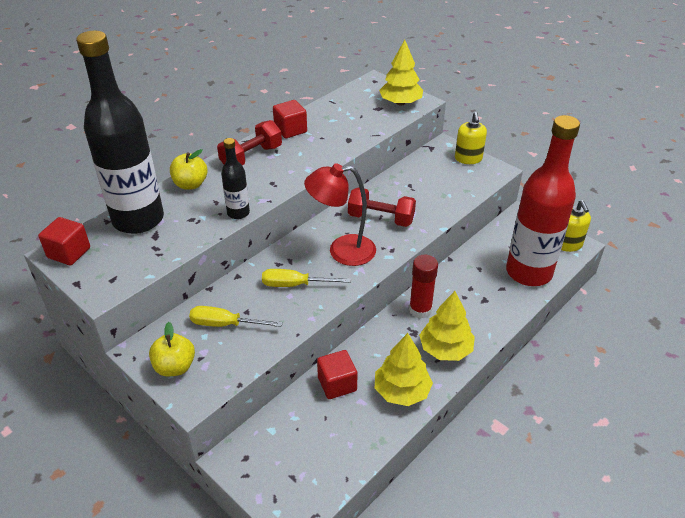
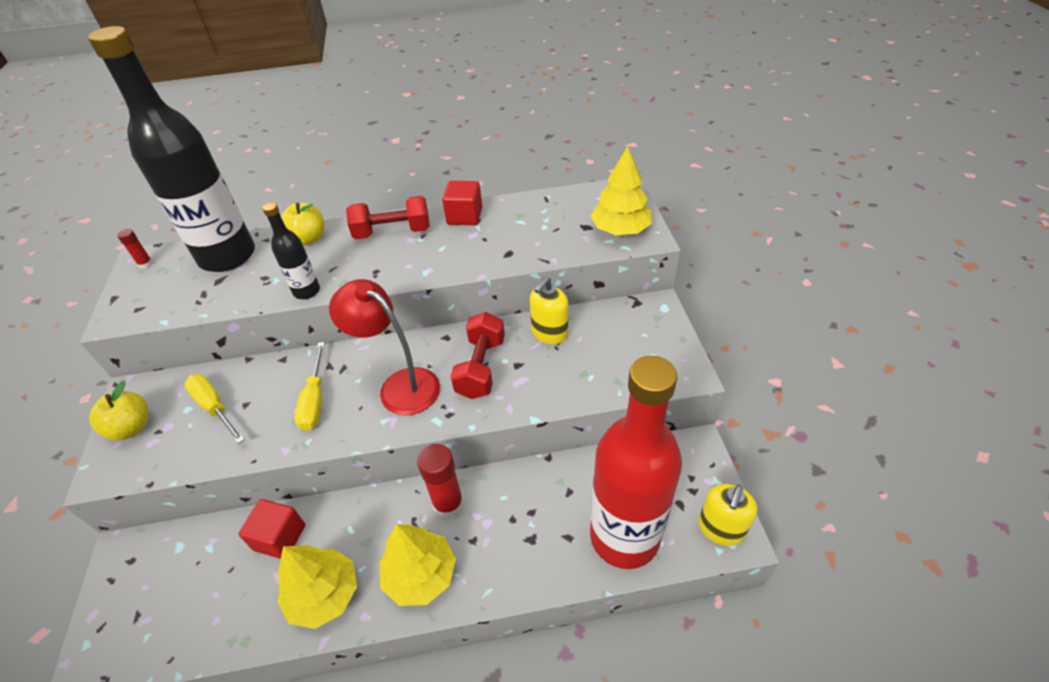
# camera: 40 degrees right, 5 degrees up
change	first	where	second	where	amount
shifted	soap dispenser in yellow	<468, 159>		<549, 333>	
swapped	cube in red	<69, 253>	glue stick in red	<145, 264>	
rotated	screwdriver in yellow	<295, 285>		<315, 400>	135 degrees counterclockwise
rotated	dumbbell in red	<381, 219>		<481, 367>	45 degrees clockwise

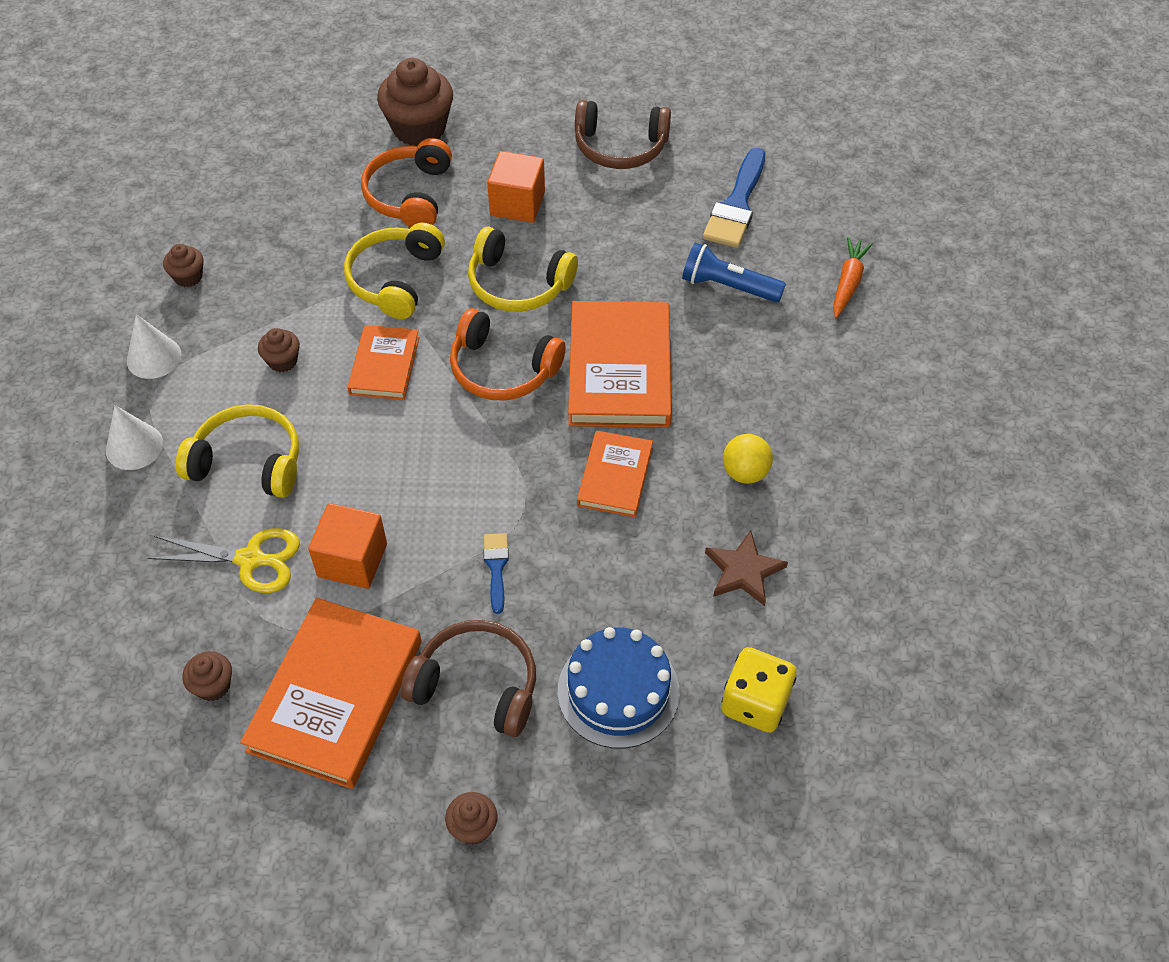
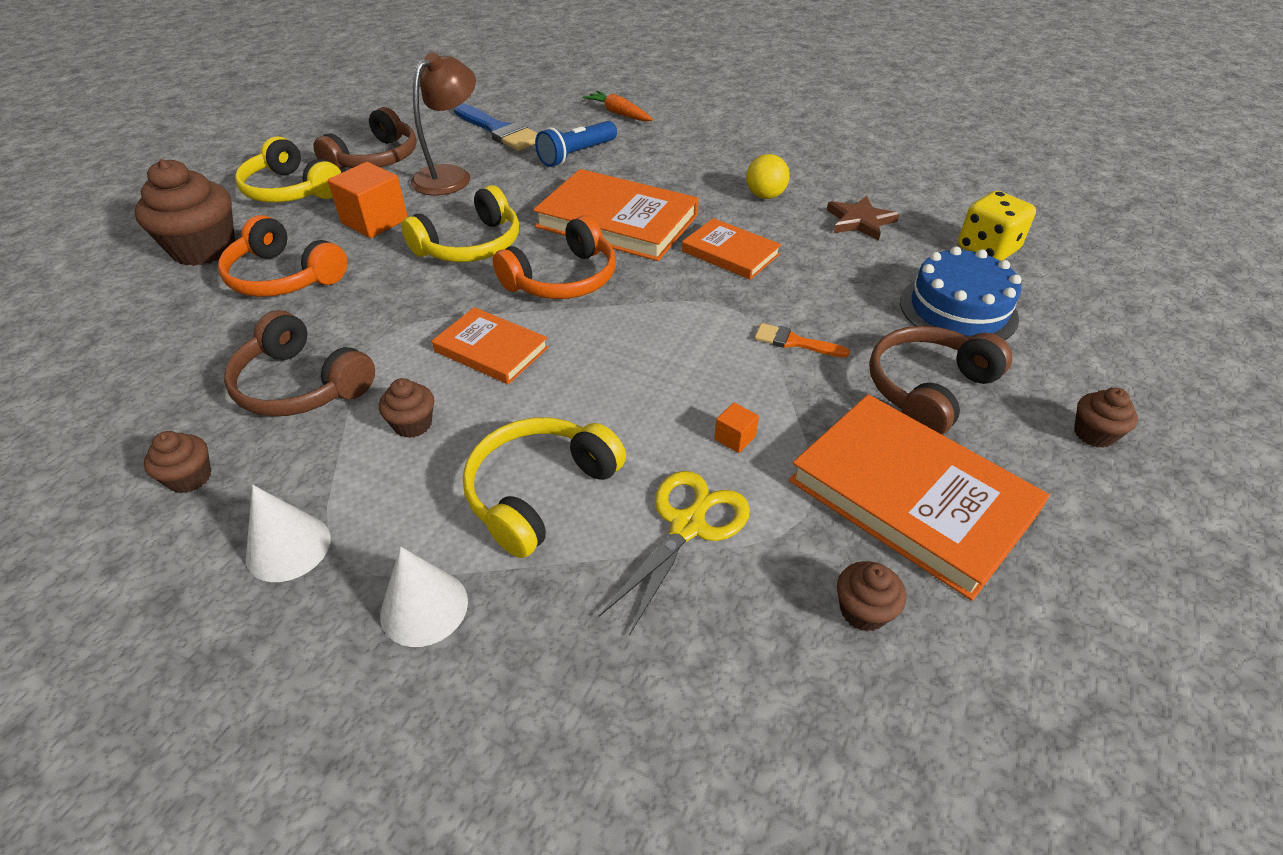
# camera: 65 degrees left, 10 degrees down
change	first	where	second	where	amount
new			headphones in brown	<301, 385>	
new			lamp in brown	<450, 176>	
shifted	headphones in yellow	<395, 279>		<291, 190>	
repainted	brush in blue	<496, 567>	brush in orange	<794, 342>	
scaled	cube in orange	<352, 560>		<735, 438>	x0.46

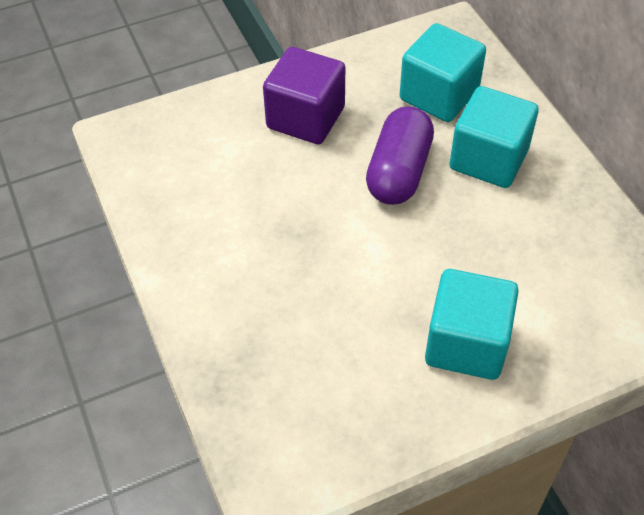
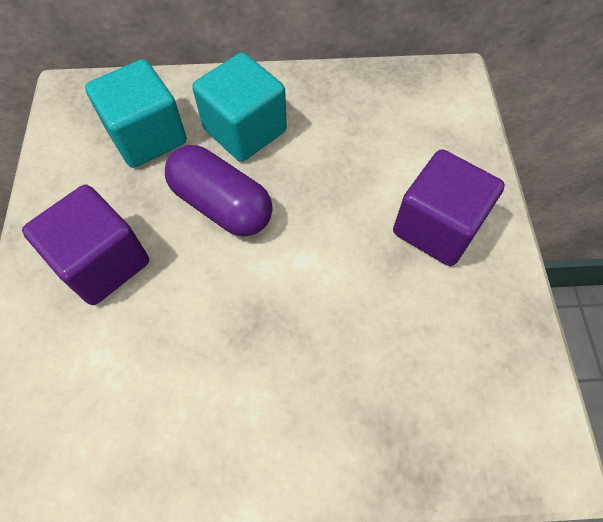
# camera: 70 degrees left, 10 degrees up
change	first	where	second	where	amount
repainted	cube in turquoise	<466, 344>	cube in purple	<436, 227>	

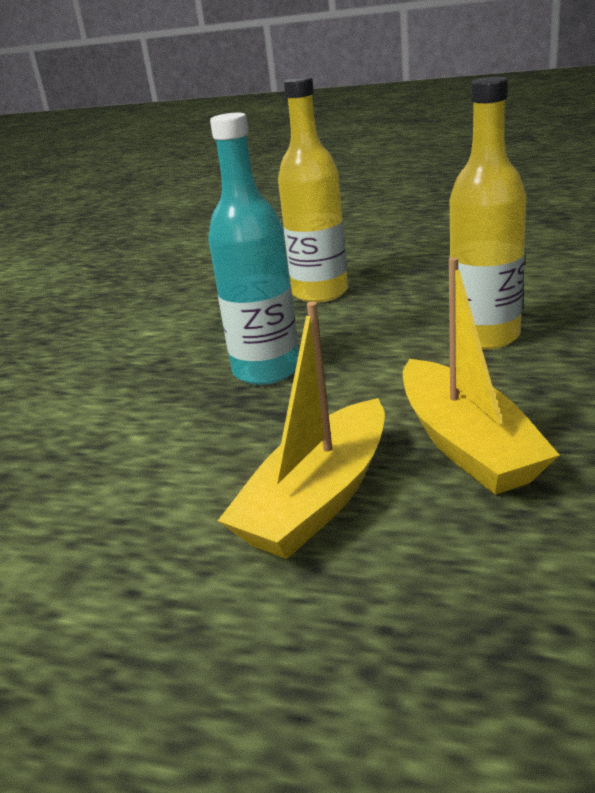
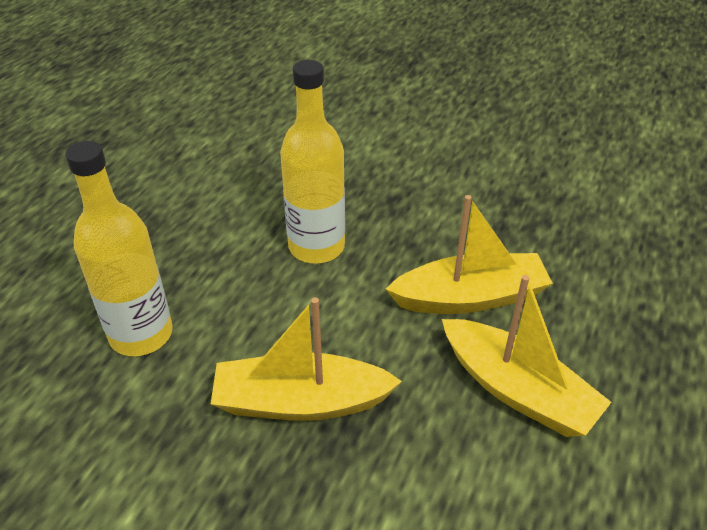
# camera: 85 degrees left, 15 degrees up
change	first	where	second	where	amount
swapped	bottle in turquoise	<266, 370>	boat in yellow	<300, 402>	

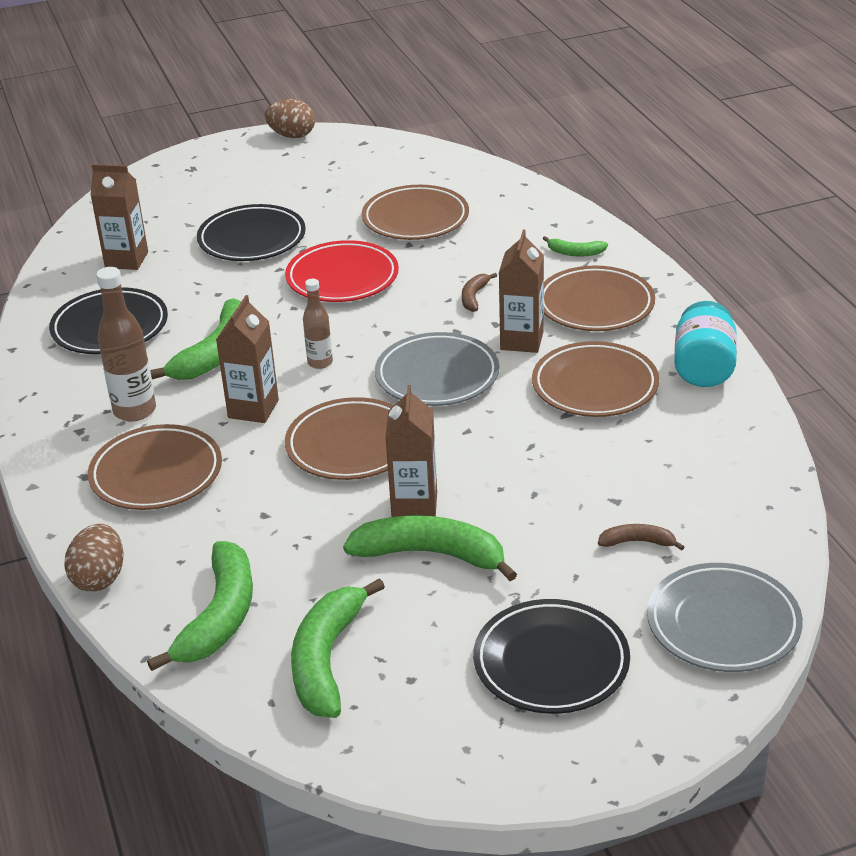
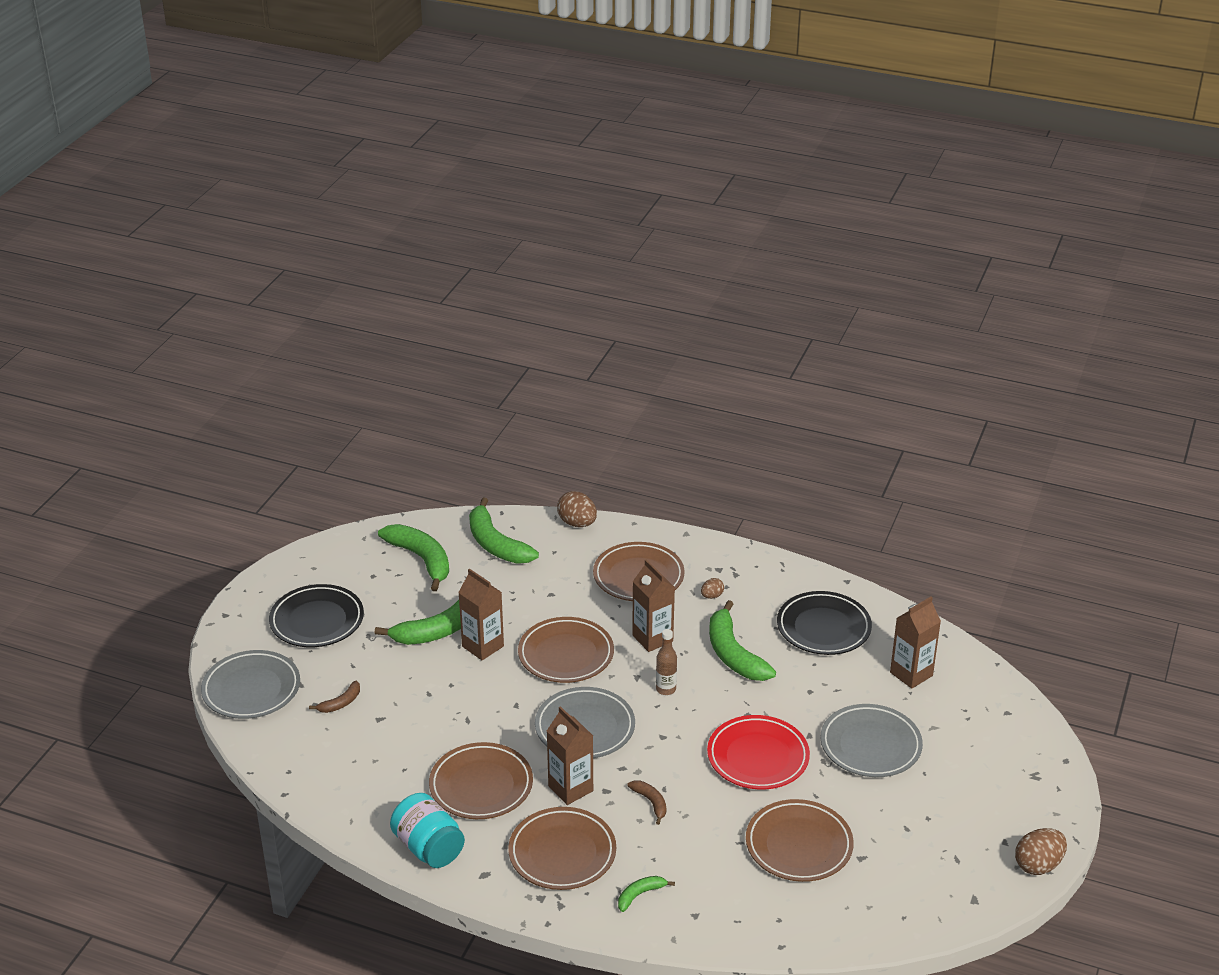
# camera: 130 degrees right, 0 degrees up
change	first	where	second	where	amount
swapped	bottle in brown	<135, 411>	egg in brown	<712, 596>	
repainted	plate in black	<252, 239>	plate in grey	<870, 745>	

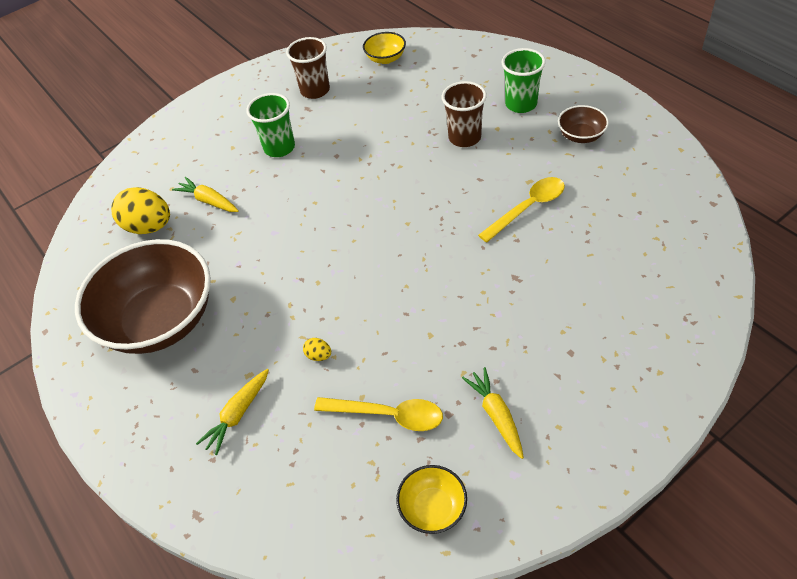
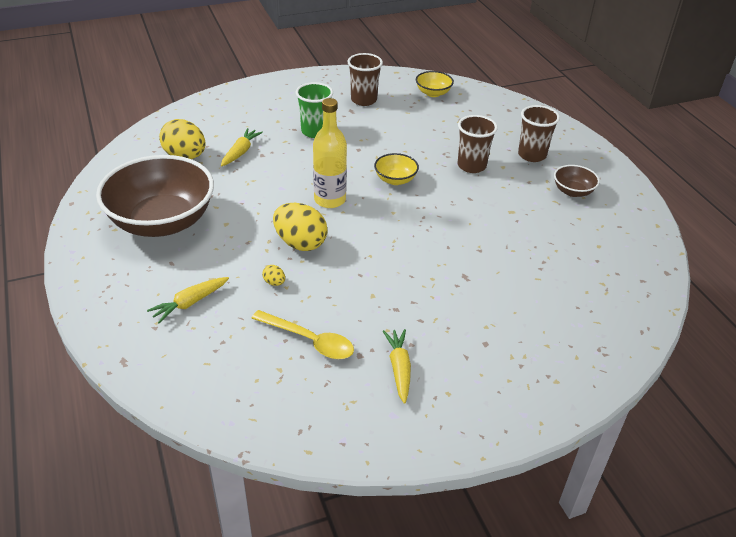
# camera: 10 degrees right, 10 degrees down
change	first	where	second	where	amount
gone	spoon in yellow	<528, 208>			
new			egg in yellow	<300, 243>	
new			bottle in yellow	<330, 200>	
shifted	bowl in yellow	<433, 508>		<395, 180>	
repainted	cup in green	<521, 104>	cup in brown	<532, 155>	
rotated	carrot in yellow	<209, 201>		<240, 152>	60 degrees clockwise

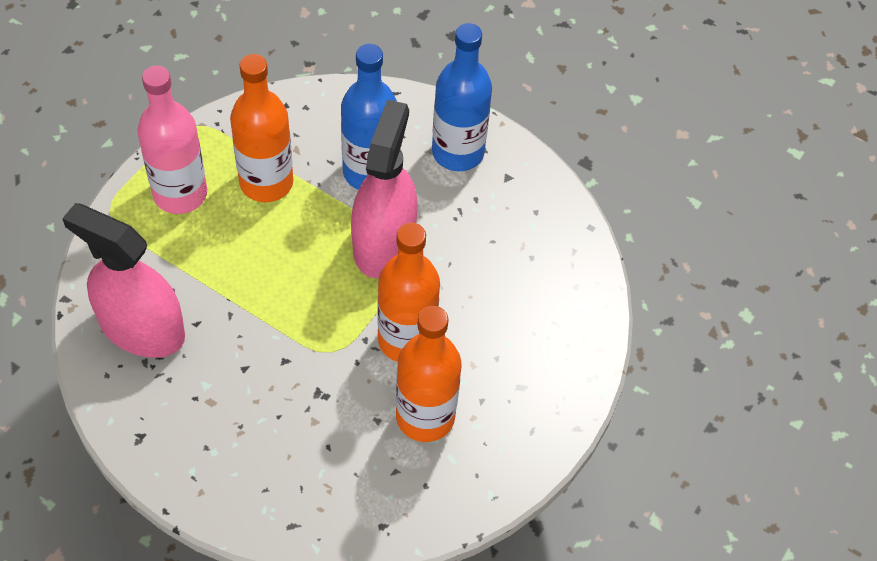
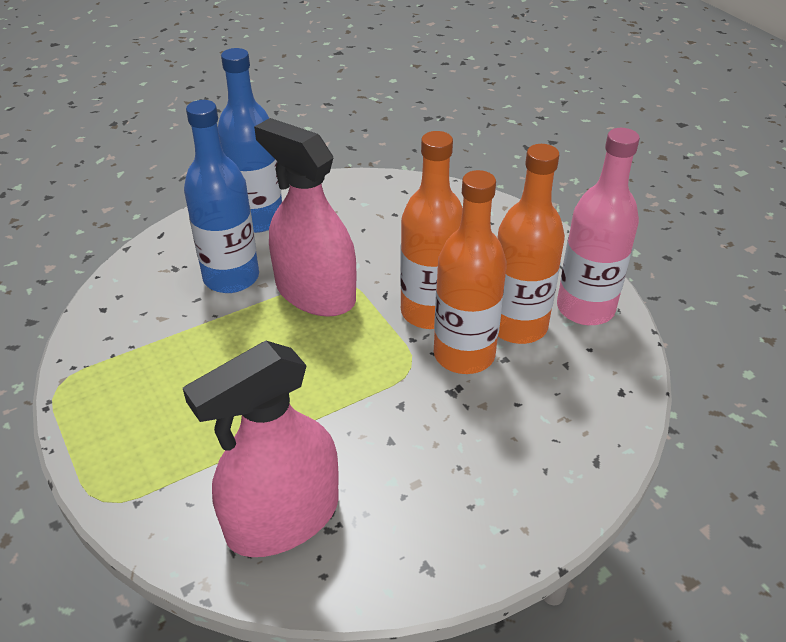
# camera: 60 degrees left, 15 degrees down
change	first	where	second	where	amount
shifted	bottle in pink	<180, 194>		<585, 308>	
shifted	bottle in orange	<266, 182>		<464, 354>	

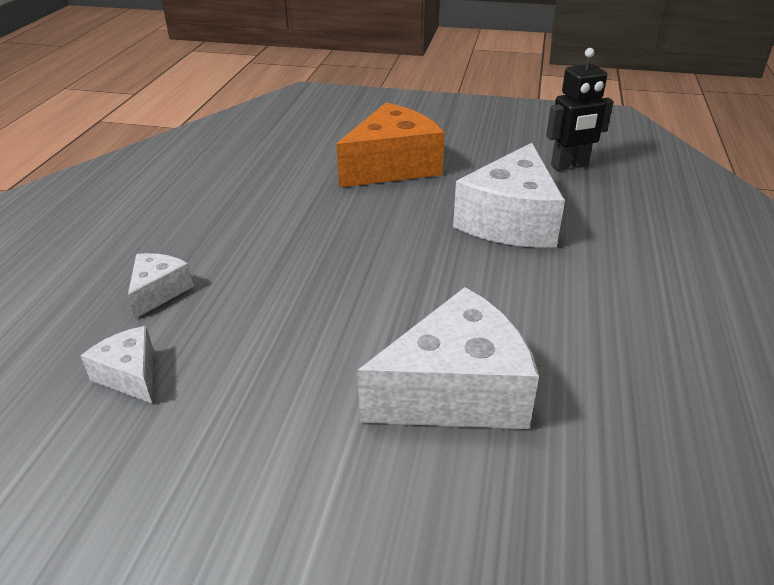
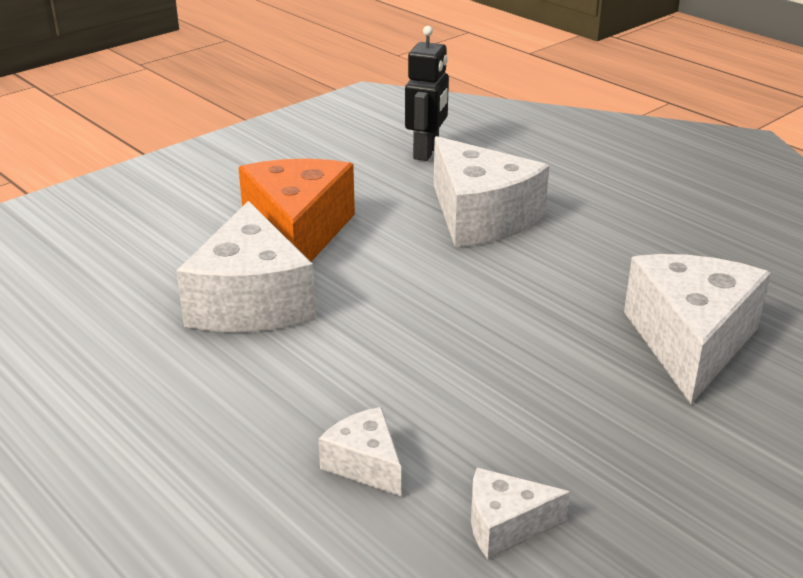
# camera: 55 degrees left, 5 degrees down
change	first	where	second	where	amount
new			cheese in white	<251, 301>	

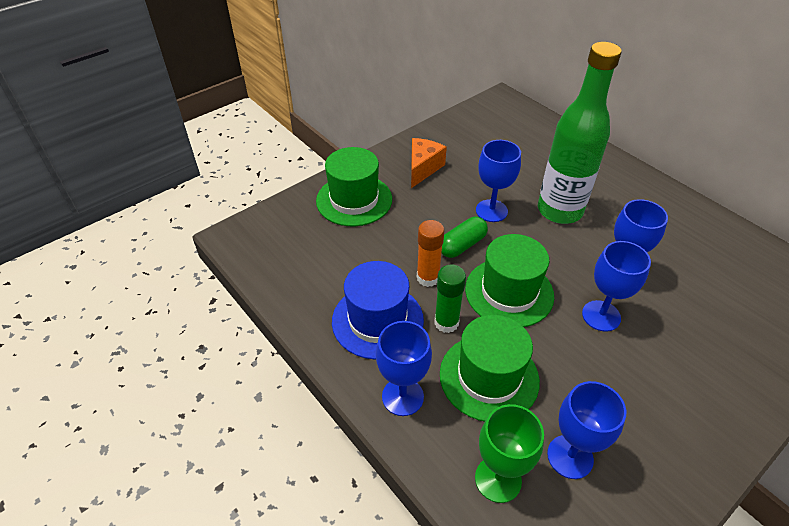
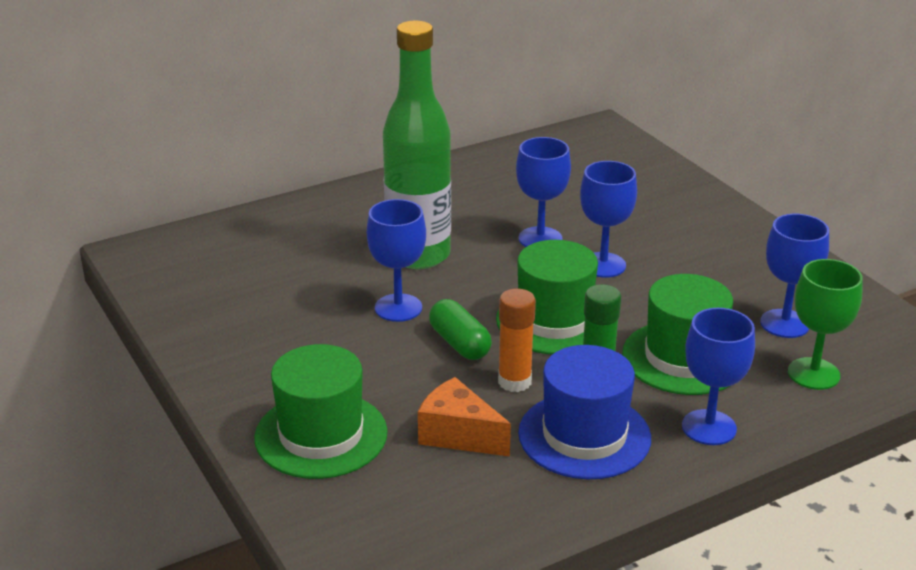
# camera: 80 degrees left, 15 degrees down
change	first	where	second	where	amount
shifted	cheese in orange	<423, 168>		<458, 435>	

